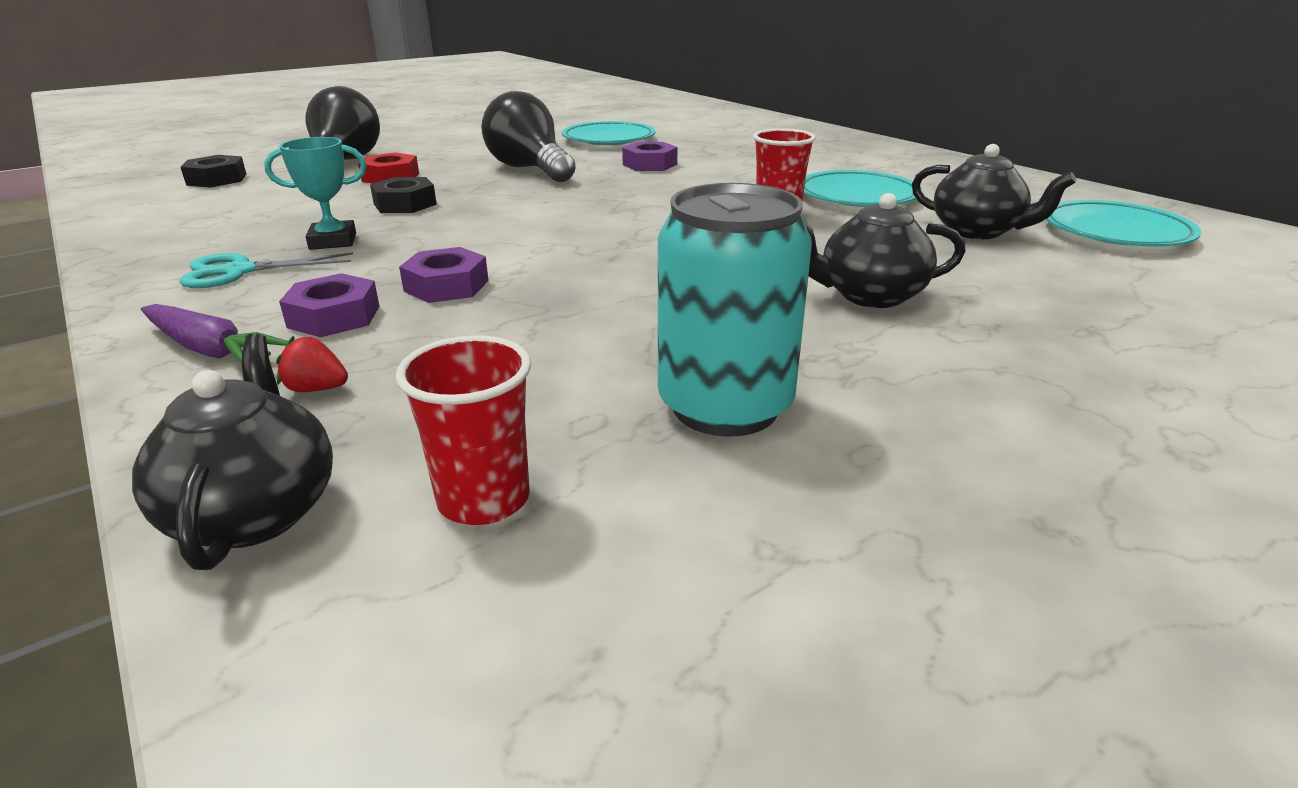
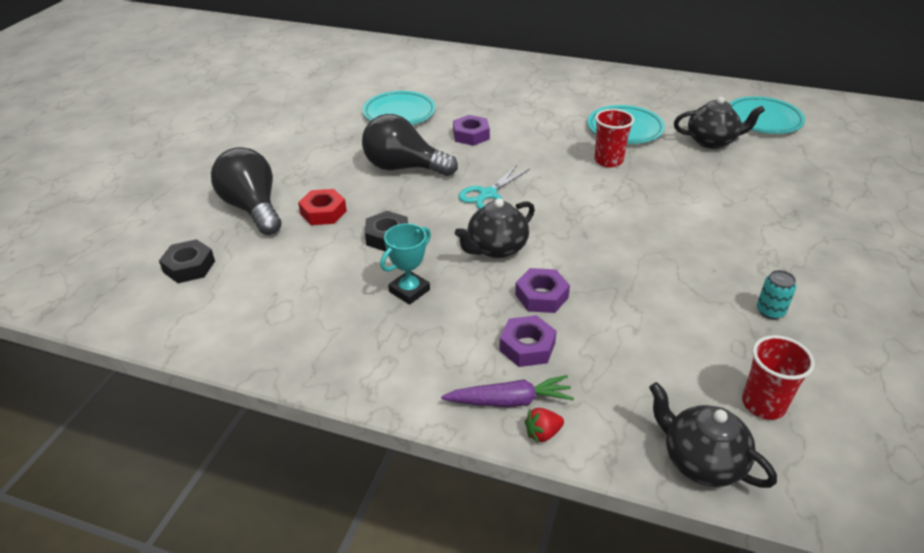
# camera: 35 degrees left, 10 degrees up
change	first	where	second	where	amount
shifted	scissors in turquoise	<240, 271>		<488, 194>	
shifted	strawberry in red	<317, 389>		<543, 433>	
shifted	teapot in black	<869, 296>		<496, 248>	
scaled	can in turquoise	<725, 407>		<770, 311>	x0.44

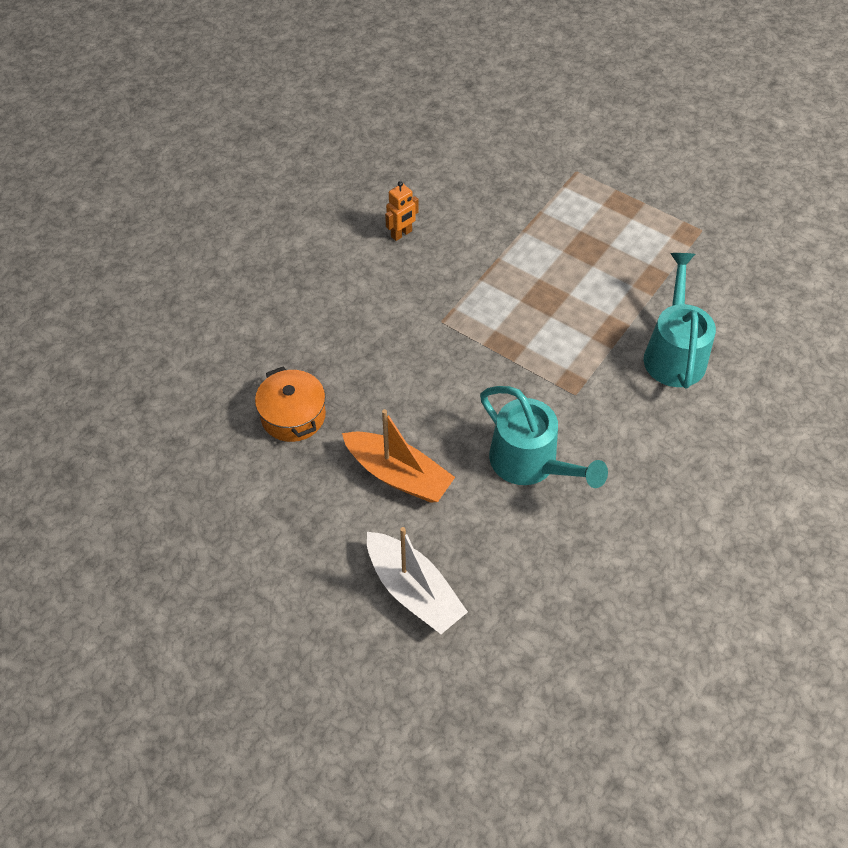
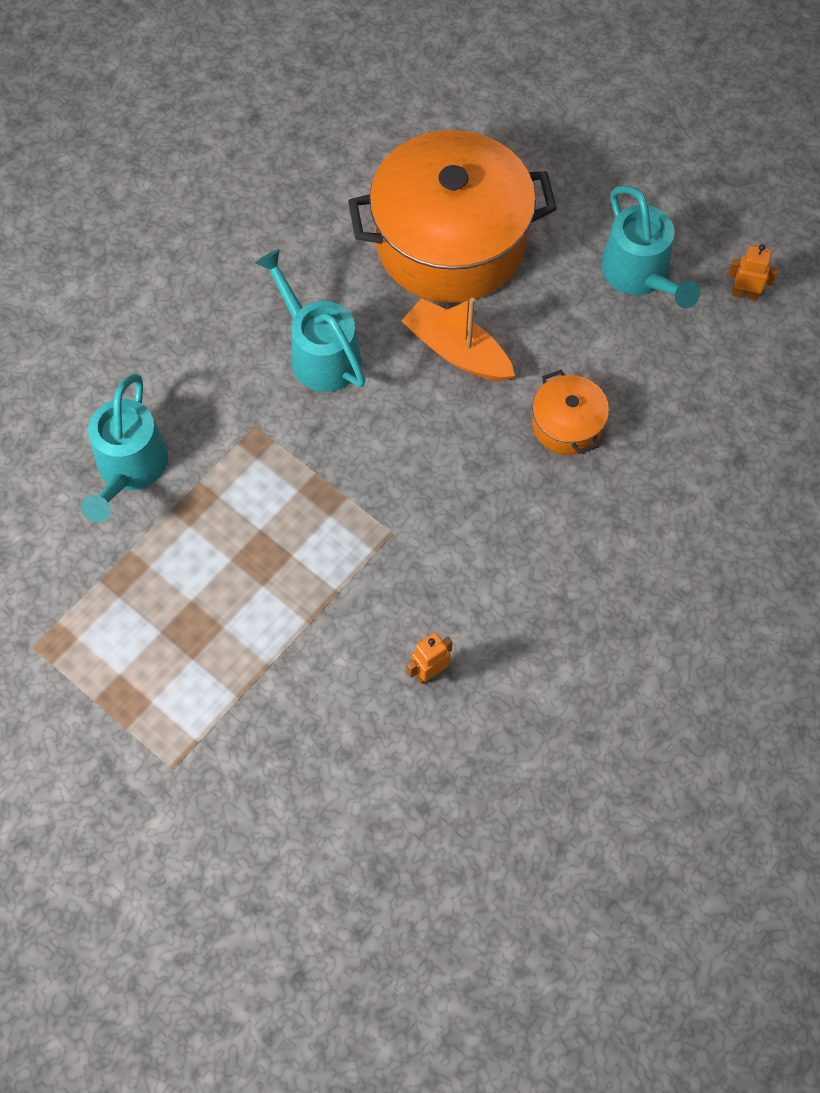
# camera: 175 degrees left, 10 degrees up
change	first	where	second	where	amount
new			watering can in turquoise	<640, 276>	
new			robot in orange	<745, 294>	
swapped	boat in white	<414, 590>	pot in orange	<450, 242>	

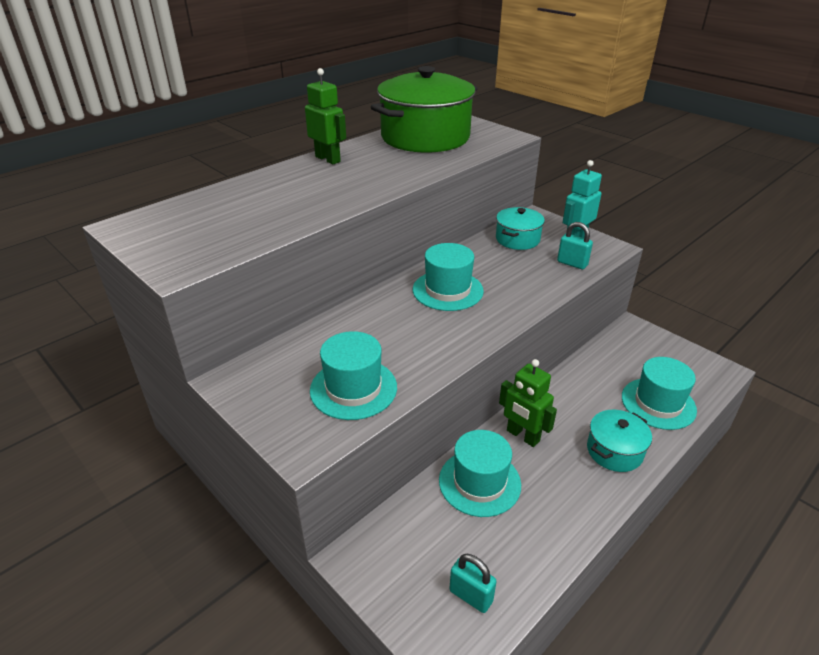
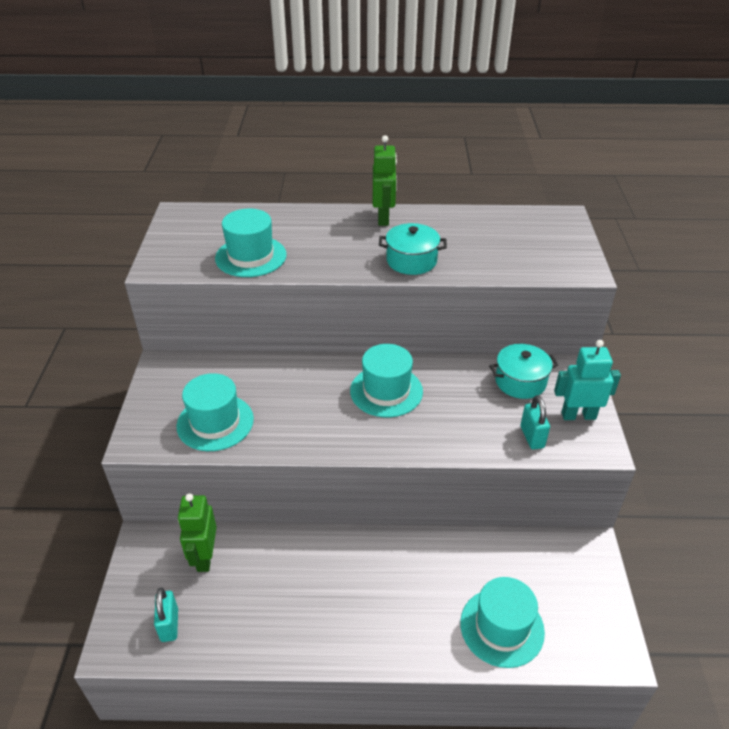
# camera: 45 degrees right, 5 degrees up
change	first	where	second	where	amount
gone	pot in green	<425, 137>			
shifted	hat in turquoise	<479, 482>		<251, 256>	
shifted	robot in green	<522, 436>		<204, 557>	
shifted	pot in turquoise	<614, 451>		<411, 261>	

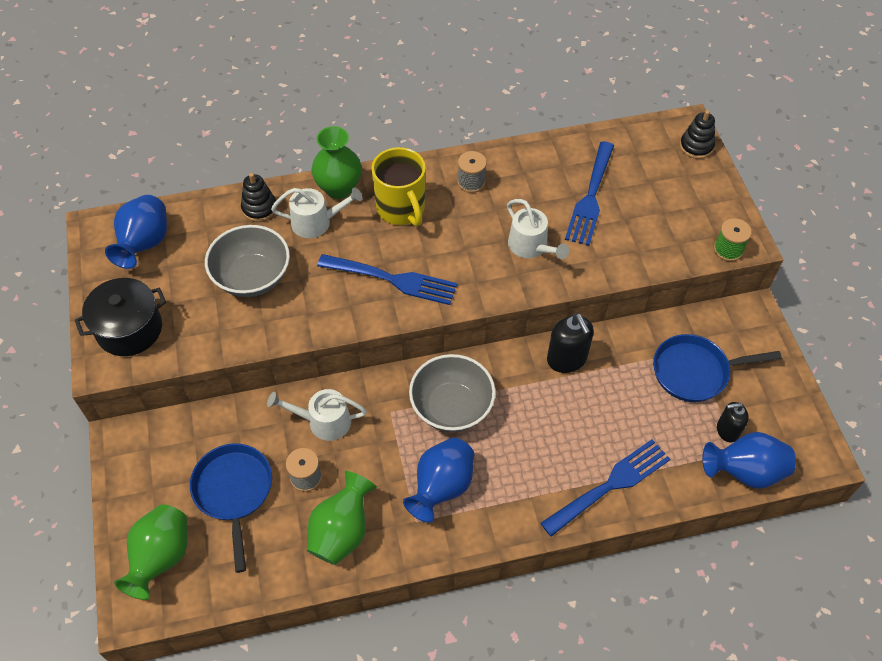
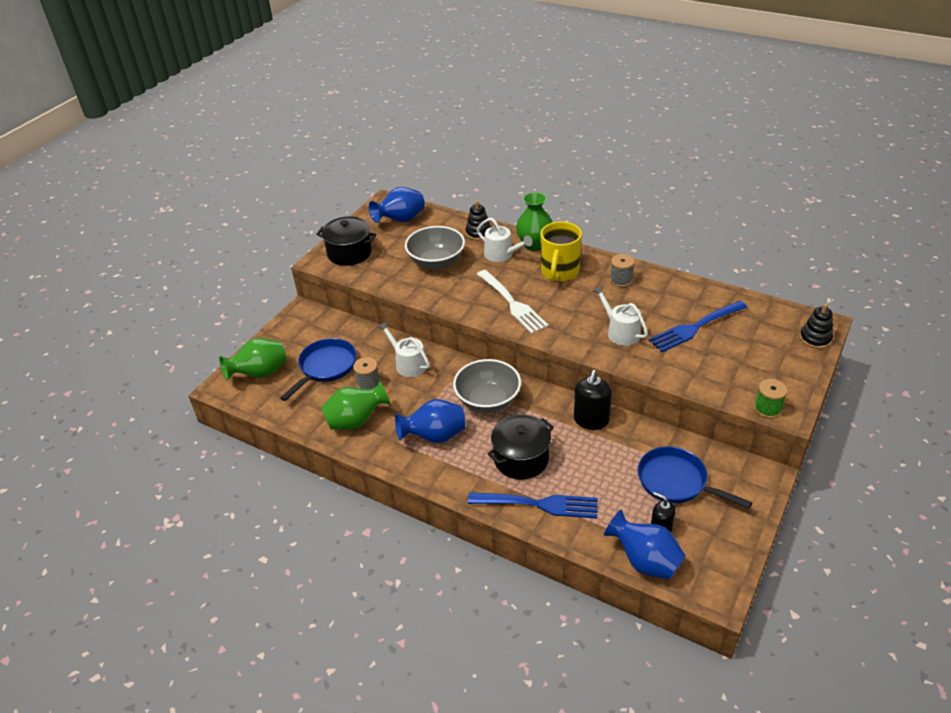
# camera: 45 degrees right, 15 degrees down
change	first	where	second	where	amount
new			pot in black	<521, 459>	
repainted	fork in blue	<393, 279>	fork in white	<513, 303>	
rotated	watering can in white	<531, 246>		<620, 332>	135 degrees clockwise

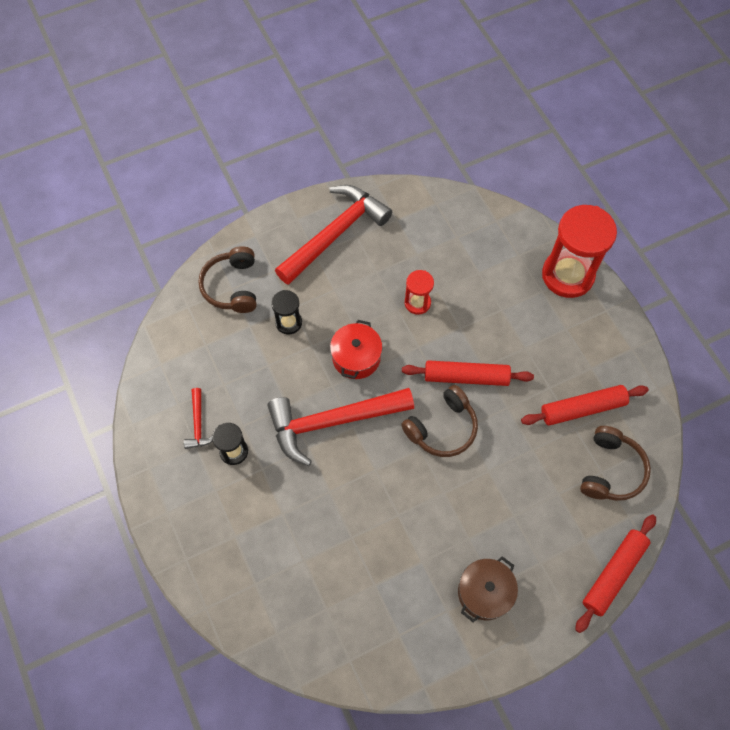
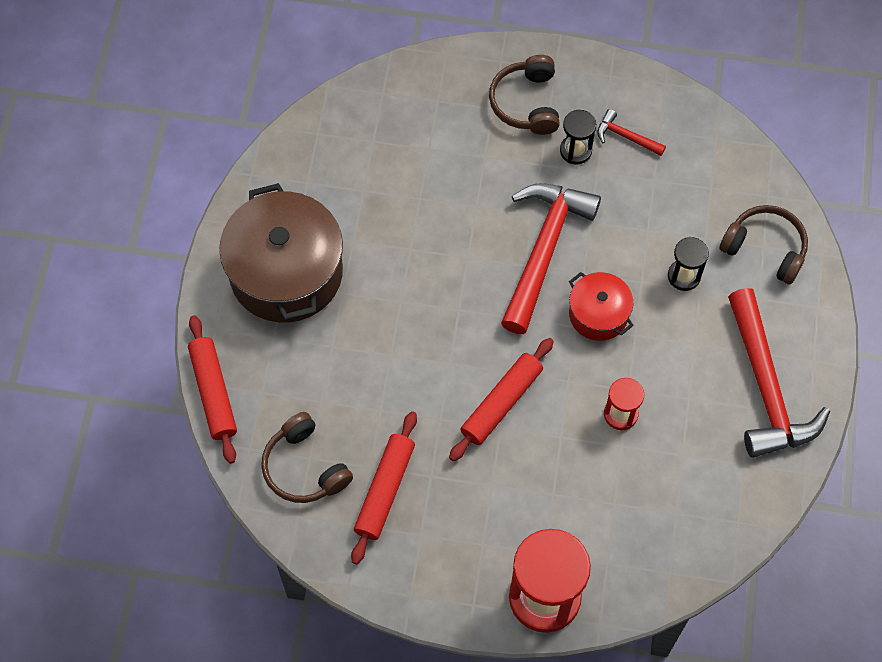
# camera: 125 degrees right, 0 degrees up
change	first	where	second	where	amount
shifted	headphones in brown	<442, 428>		<526, 103>	
scaled	pot in brown	<484, 592>		<286, 273>	x1.92

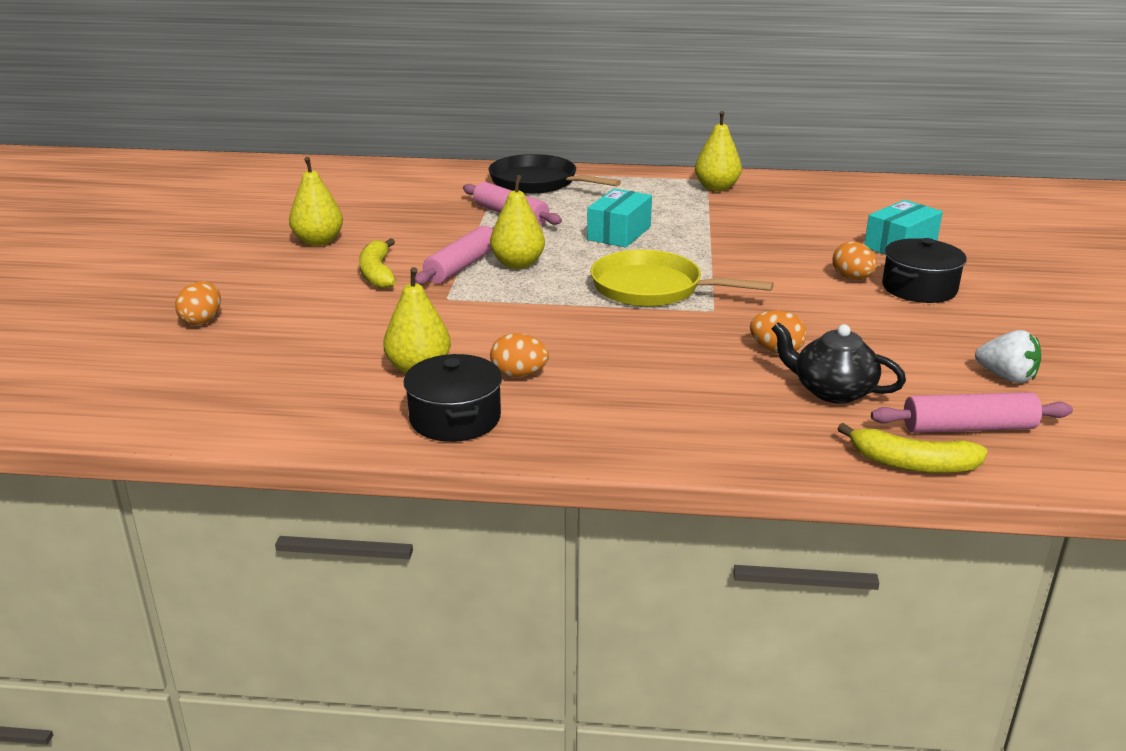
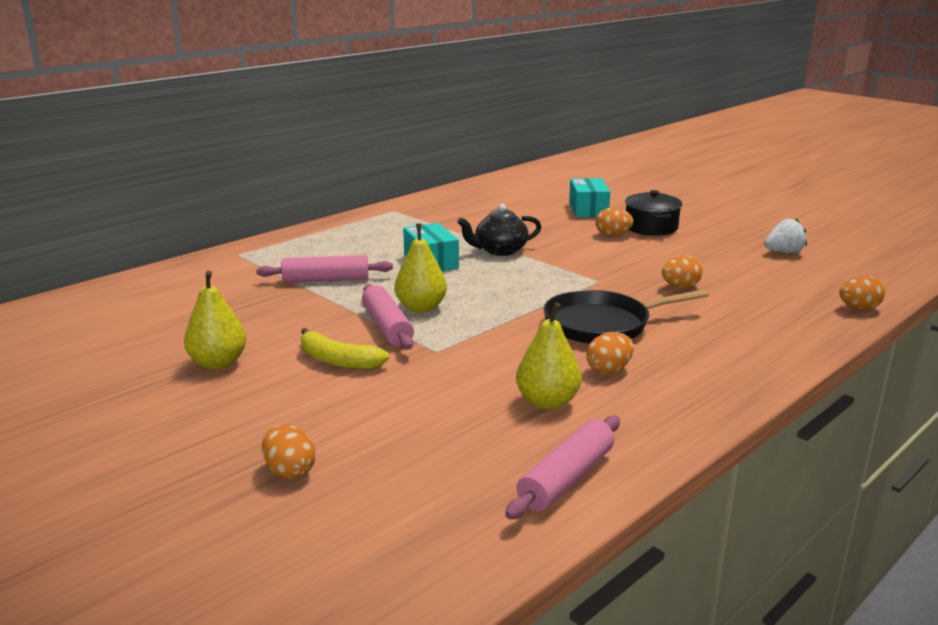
# camera: 50 degrees left, 5 degrees down
change	first	where	second	where	amount
gone	pot in black	<455, 418>			
gone	pan in yellow	<653, 288>			
gone	pear in yellow	<716, 188>			
shifted	pan in black	<538, 182>		<602, 324>	
shifted	teapot in black	<832, 391>		<499, 250>	
shifted	rolling pin in pink	<968, 427>		<566, 478>	
swapped	banana in yellow	<912, 464>	egg in orange	<858, 308>	

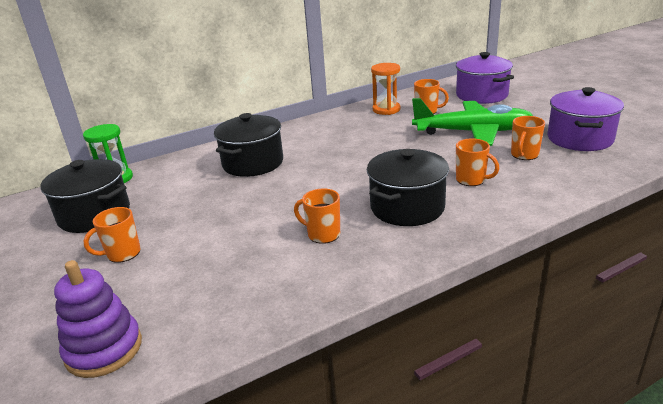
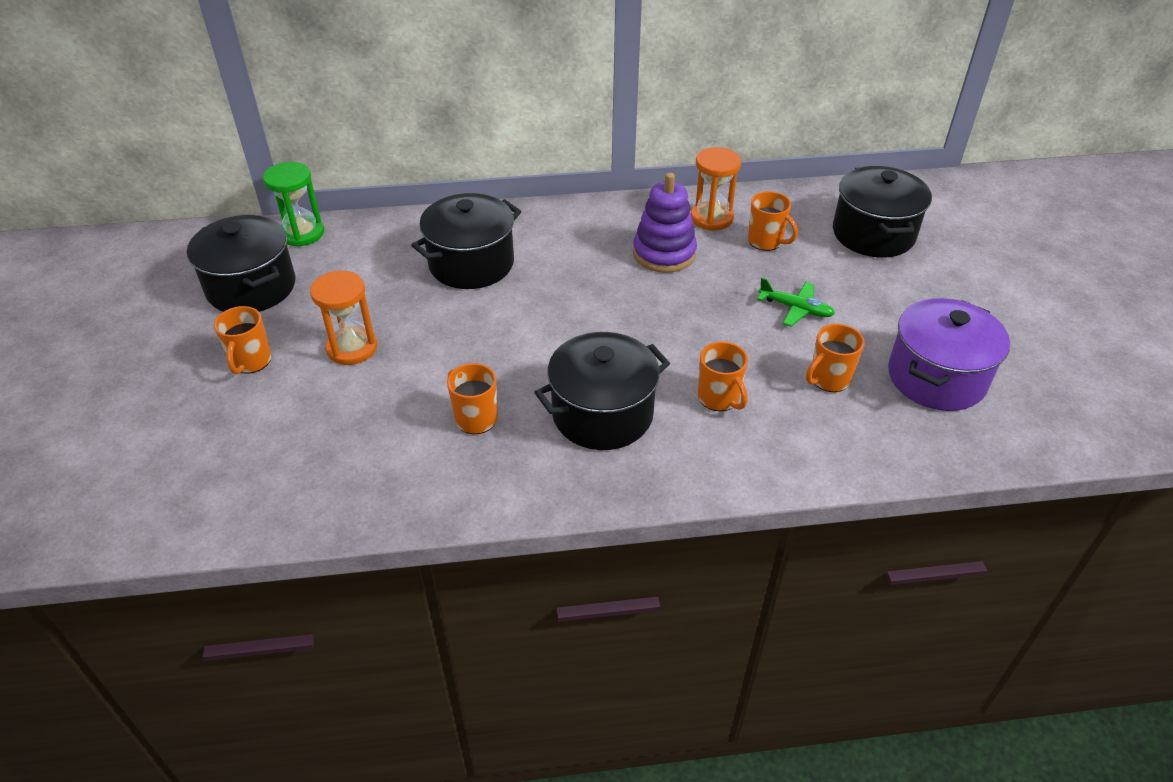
# camera: 20 degrees right, 15 degrees up
change	first	where	second	where	amount
new			hourglass in orange	<352, 348>	
shifted	stacking toy in purple	<104, 349>		<664, 253>	
repainted	pot in purple	<481, 95>	pot in black	<873, 234>	
rotated	mug in orange	<122, 254>		<251, 361>	75 degrees counterclockwise
scaled	plane in green	<473, 132>		<796, 309>	x0.43

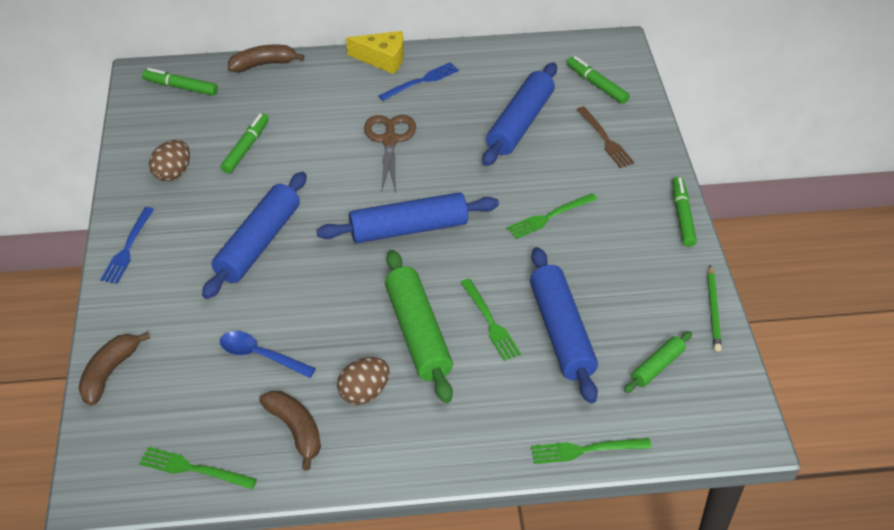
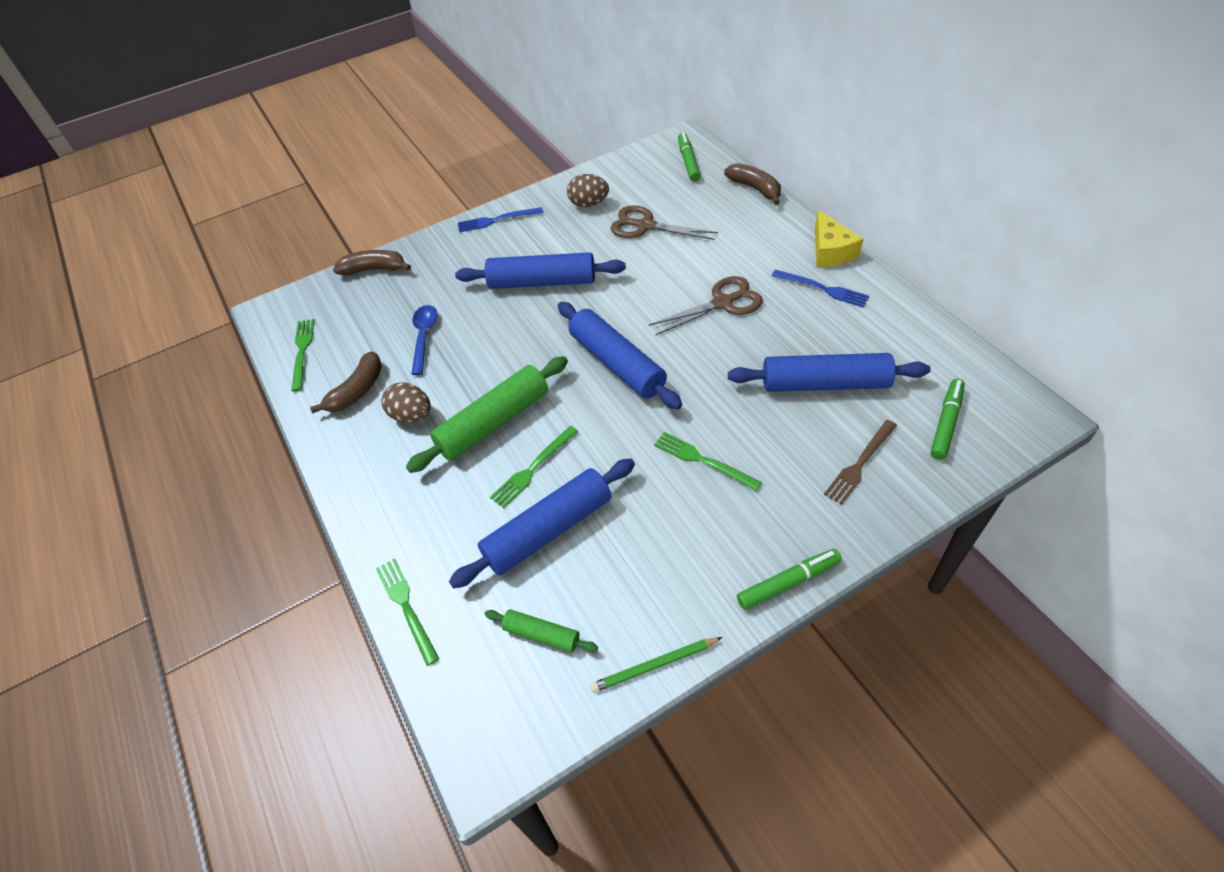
# camera: 70 degrees right, 5 degrees up
change	first	where	second	where	amount
swapped	marker in green	<246, 148>	scissors in brown	<645, 226>	

